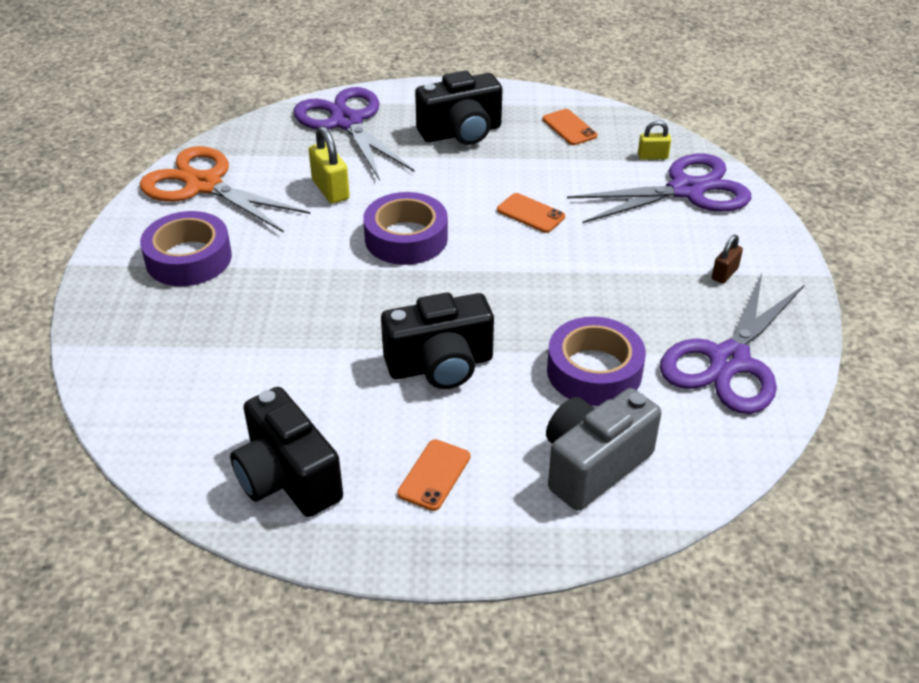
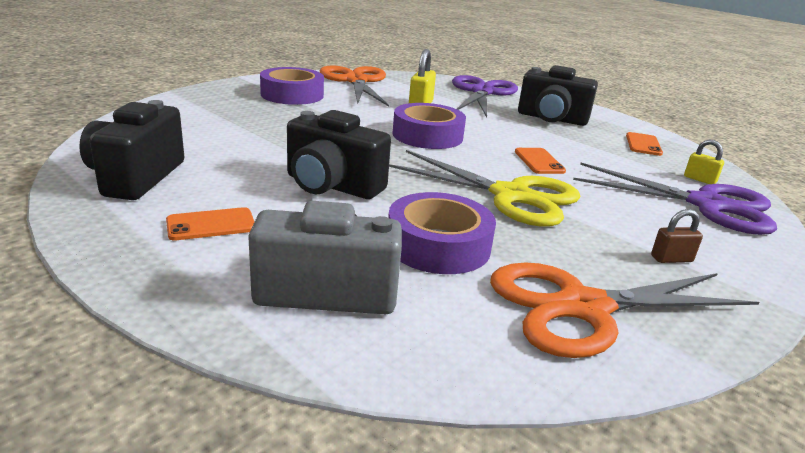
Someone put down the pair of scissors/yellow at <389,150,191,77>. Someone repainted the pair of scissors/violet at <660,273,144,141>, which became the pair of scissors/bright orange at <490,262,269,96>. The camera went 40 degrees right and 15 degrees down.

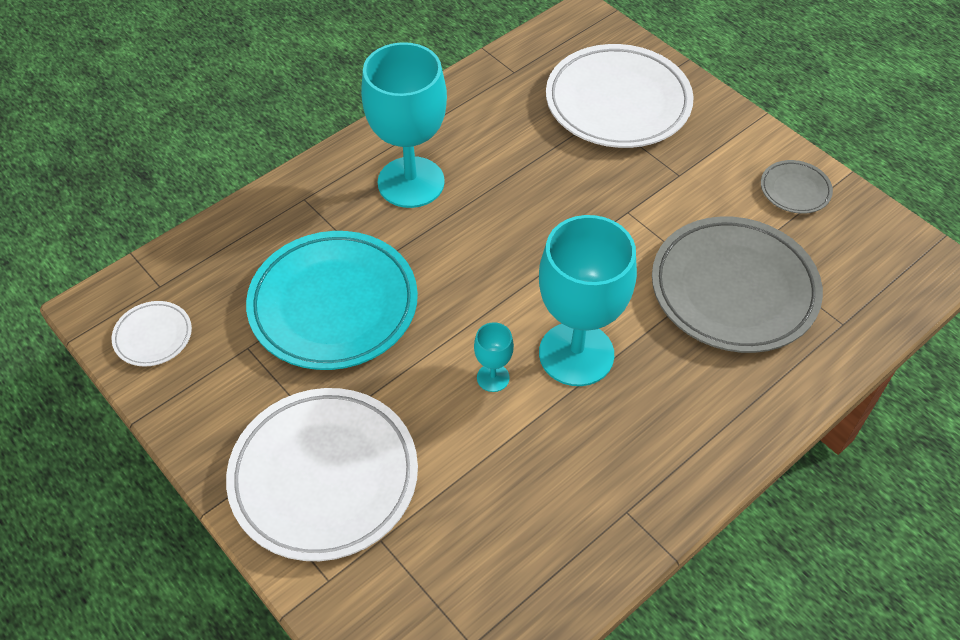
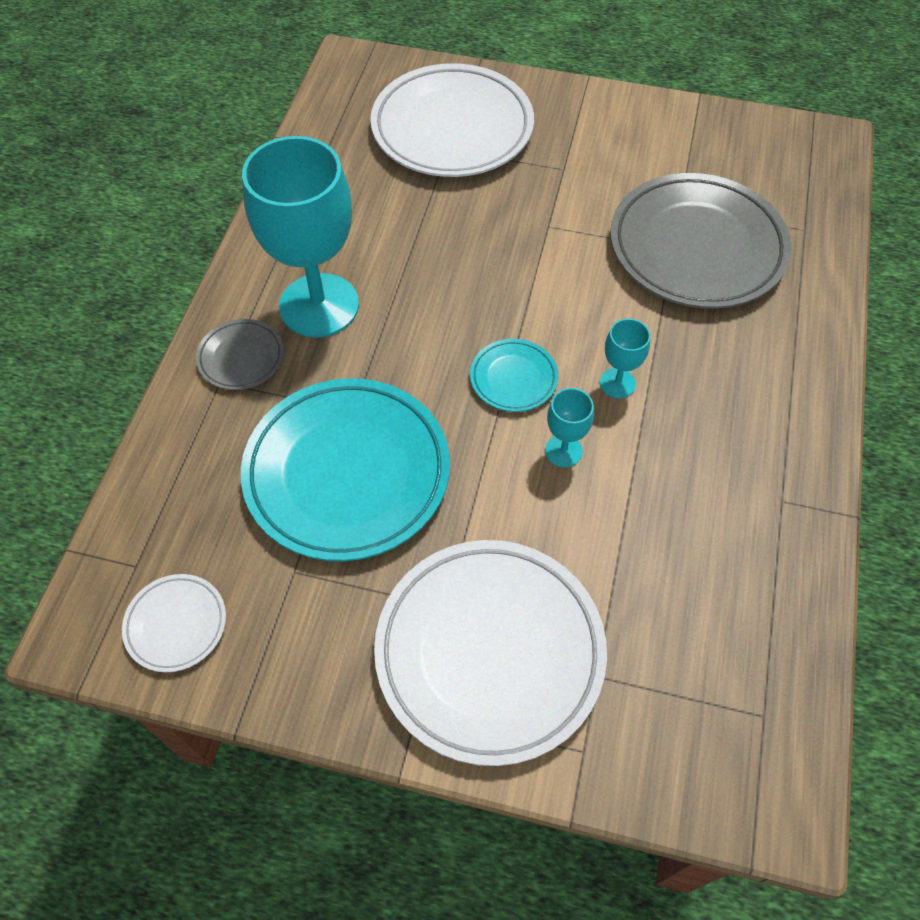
Someone put down the plate/teal at <470,339,88,73>. Someone carried the plate/grey from <761,160,72,54> to <196,319,88,71>. Someone scaled the chalice/teal at <539,215,98,171> by 0.43. The camera went 35 degrees left and 5 degrees up.

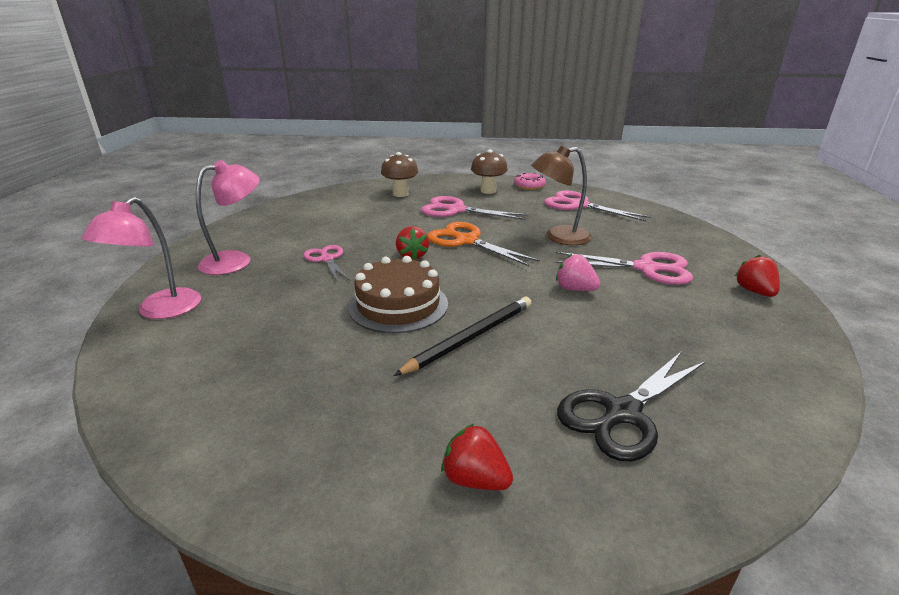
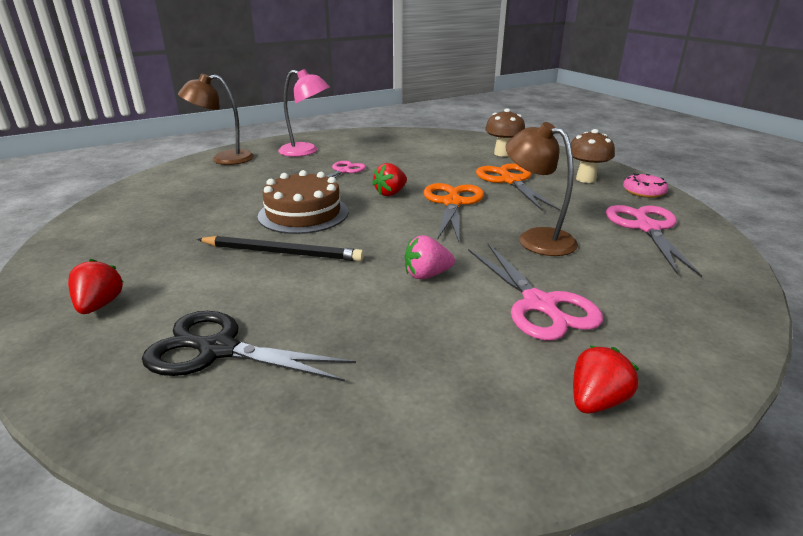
Someone repainted the reading lamp/rosy at <82,197,119,122>, which became the reading lamp/russet at <178,74,76,91>. Someone repainted the pair of scissors/rosy at <421,196,107,24>, which became the pair of scissors/bright orange at <476,163,84,48>. Someone rotated the strawberry/rosy at <556,254,45,37> by 105 degrees counterclockwise. The camera went 55 degrees right and 0 degrees up.

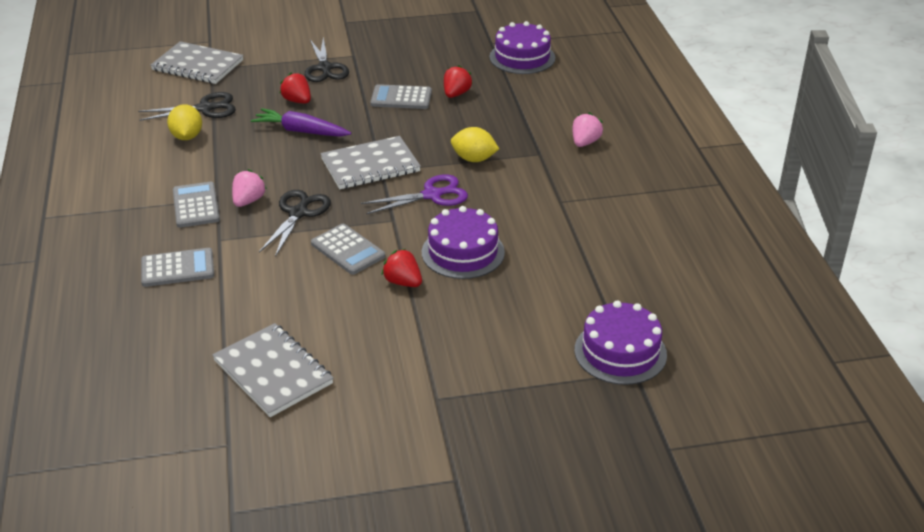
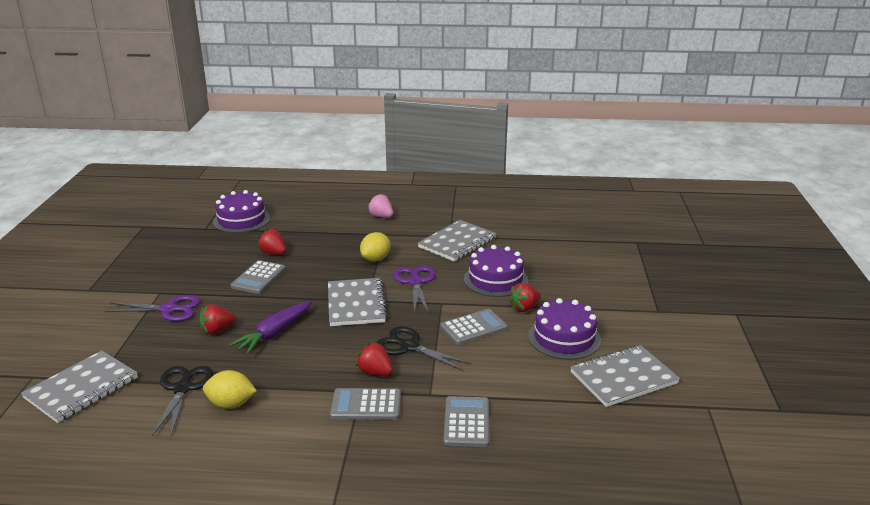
Someone put down the exercise book/grey at <418,220,78,42>. Someone carried the cake/violet from <574,300,93,85> to <528,298,73,62>. Someone repainted the strawberry/rosy at <232,169,35,38>, which became the strawberry/red at <356,342,37,34>. Someone repainted the pair of scissors/ebony at <305,37,44,45>, which became the pair of scissors/violet at <104,295,96,27>. The camera went 75 degrees left and 10 degrees down.

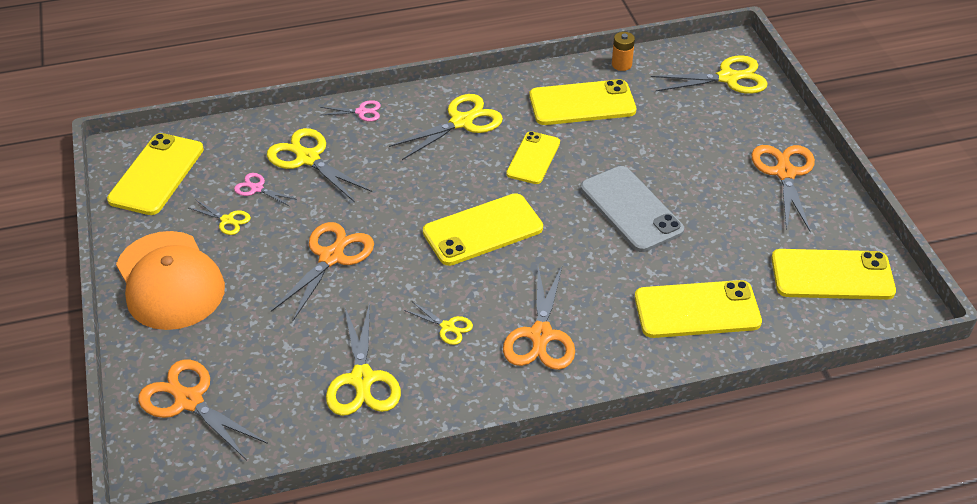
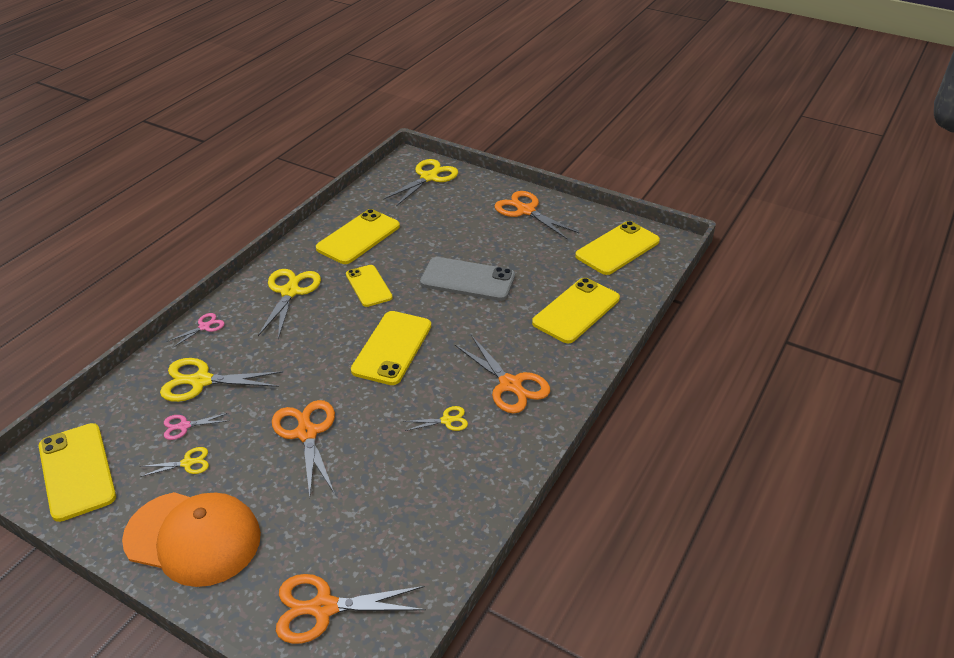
Someone took away the pair of scissors/yellow at <326,302,75,114>. Someone took away the power cell/bright orange at <612,32,23,39>. The camera went 45 degrees left and 5 degrees down.

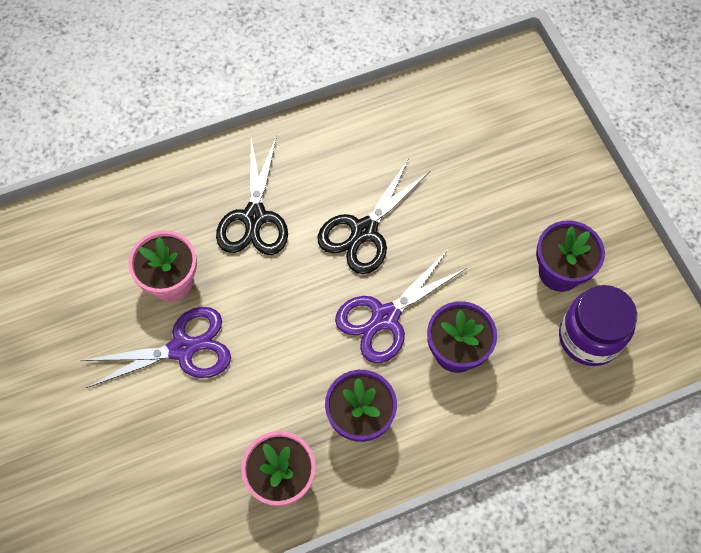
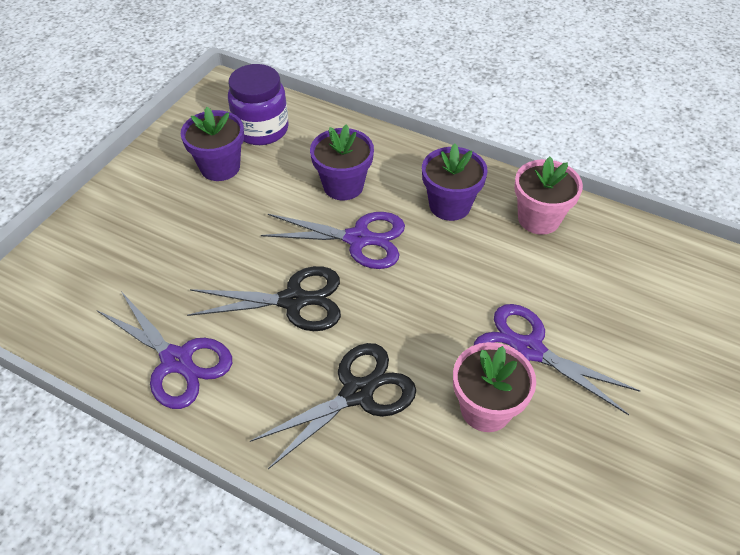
Someone put down the pair of scissors/violet at <97,291,135,118>. The camera went 130 degrees left and 15 degrees down.

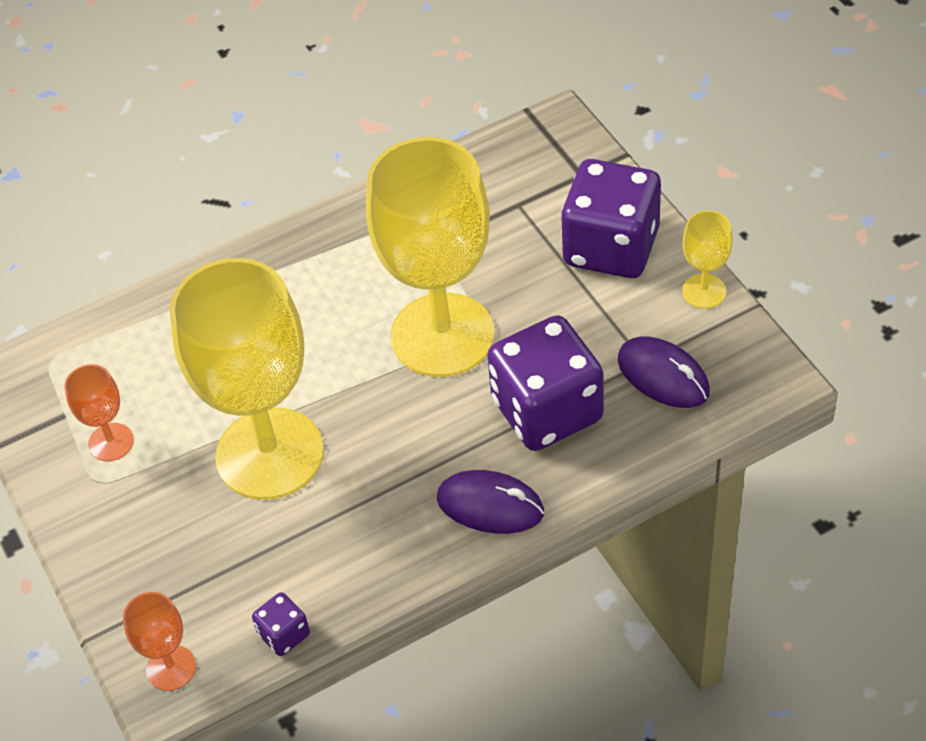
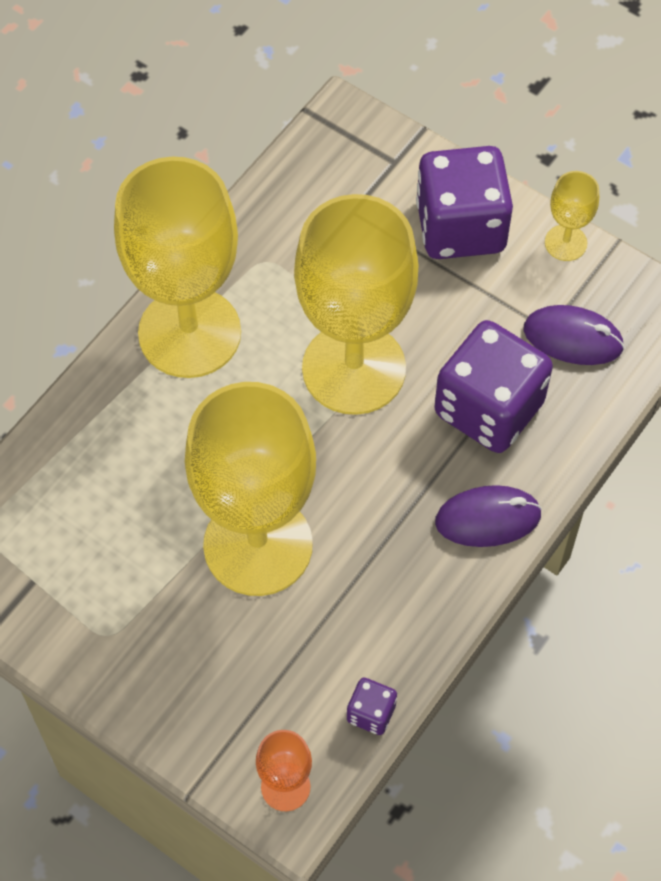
Someone took away the chalice/bright orange at <64,364,70,97>. Someone put down the chalice/yellow at <114,157,127,221>. The camera went 30 degrees left and 10 degrees up.

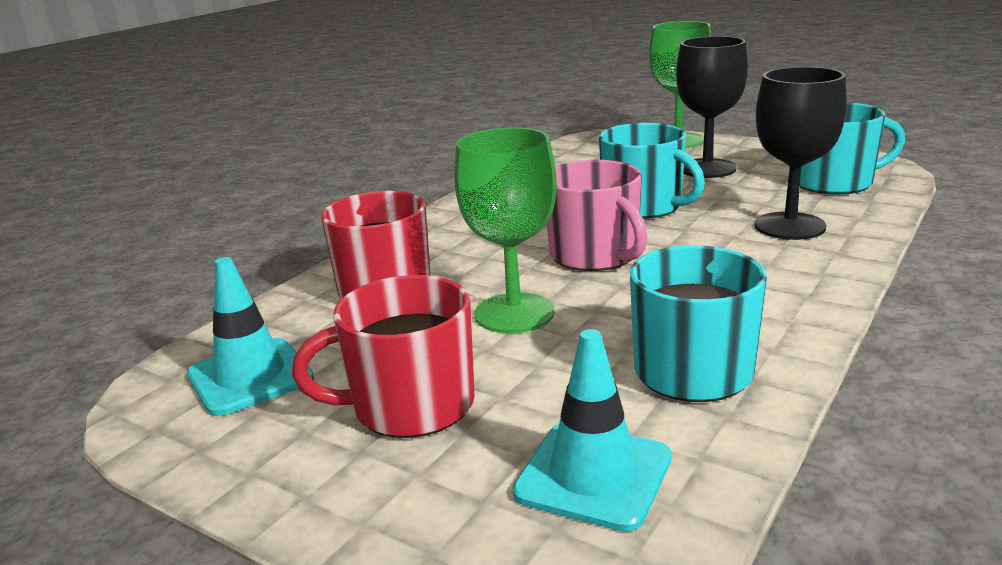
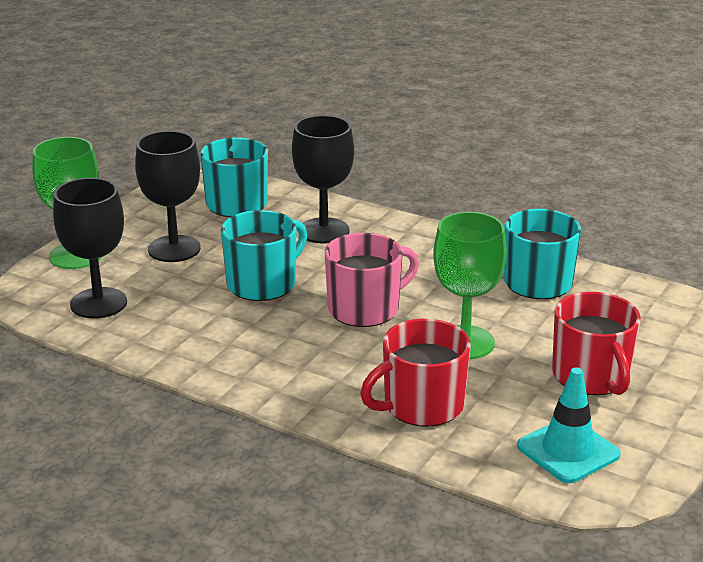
Someone took away the traffic cone/teal at <512,329,160,203>. Someone put down the chalice/ebony at <53,178,74,141>. The camera went 95 degrees left and 5 degrees up.

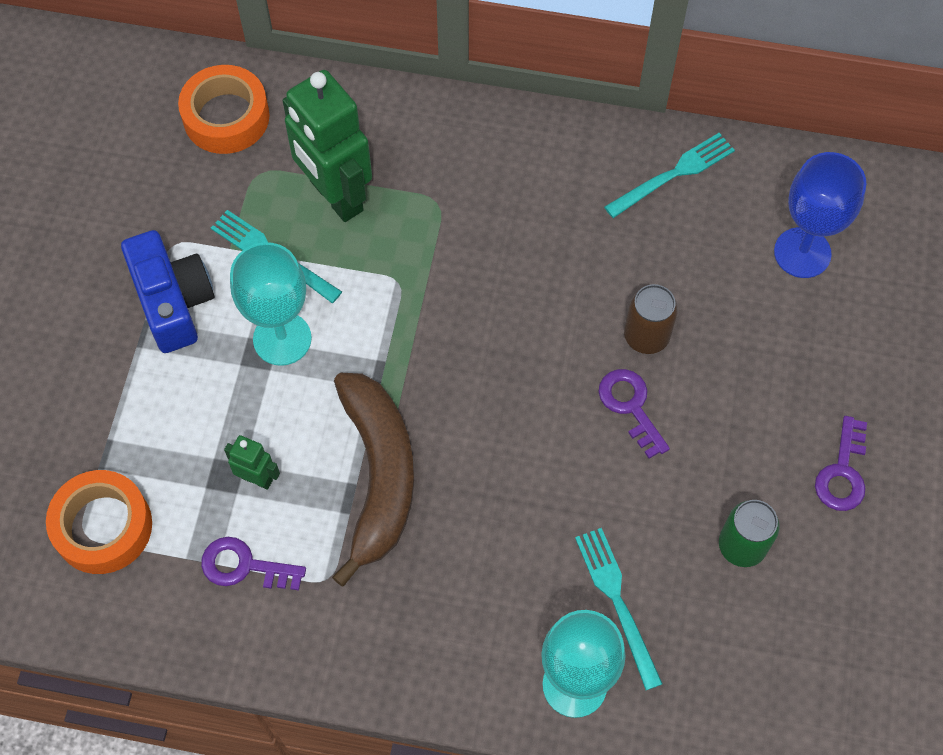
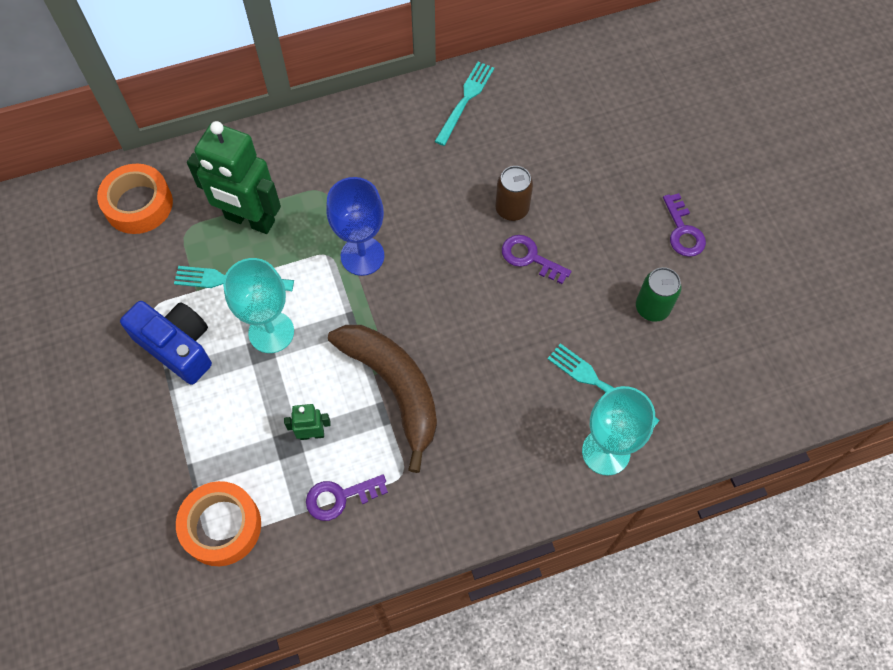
Someone carried the chalice/royal blue from <774,152,93,126> to <326,177,58,99>. The camera went 30 degrees left and 0 degrees up.

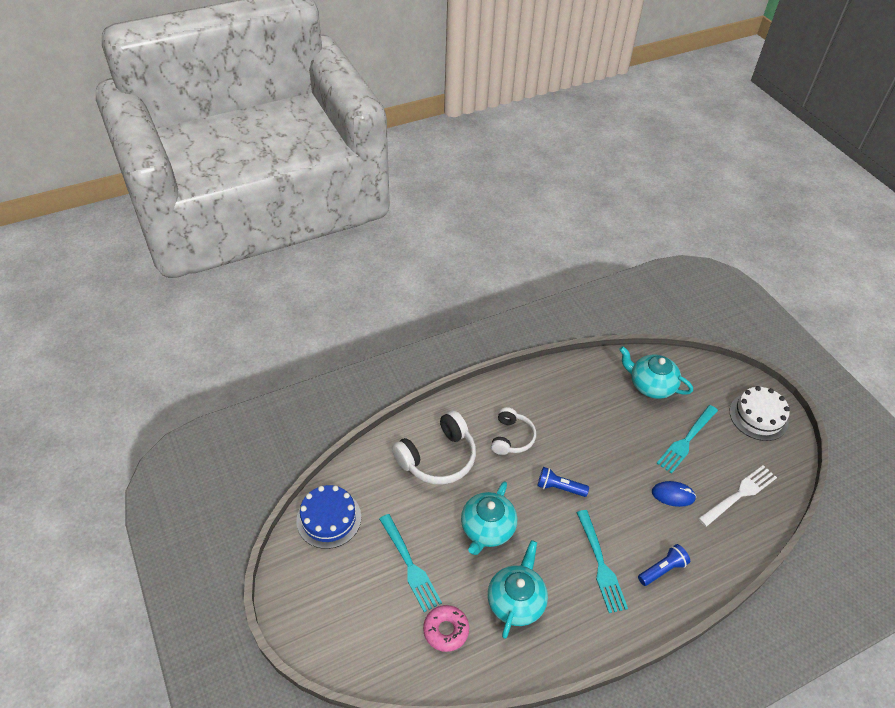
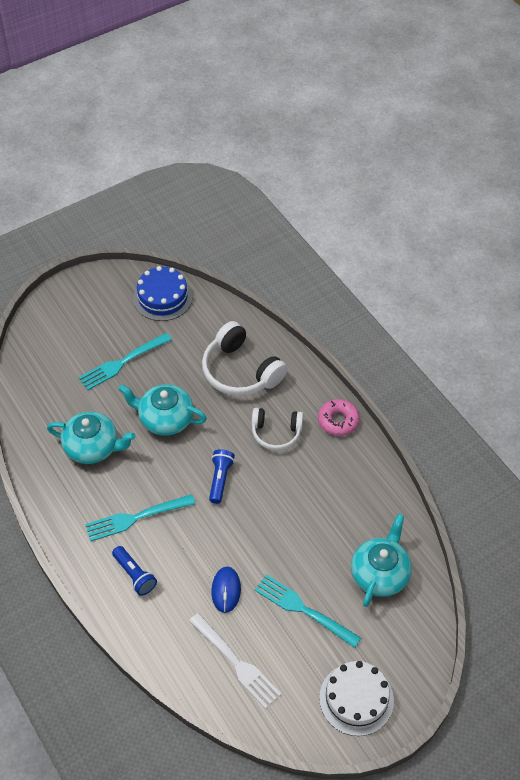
Someone carried the glazed donut/rosy from <423,605,46,47> to <318,399,42,37>. The camera went 85 degrees right and 5 degrees up.

